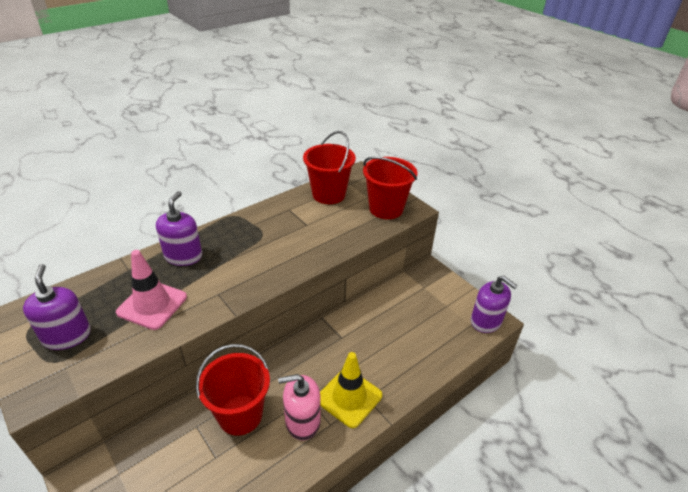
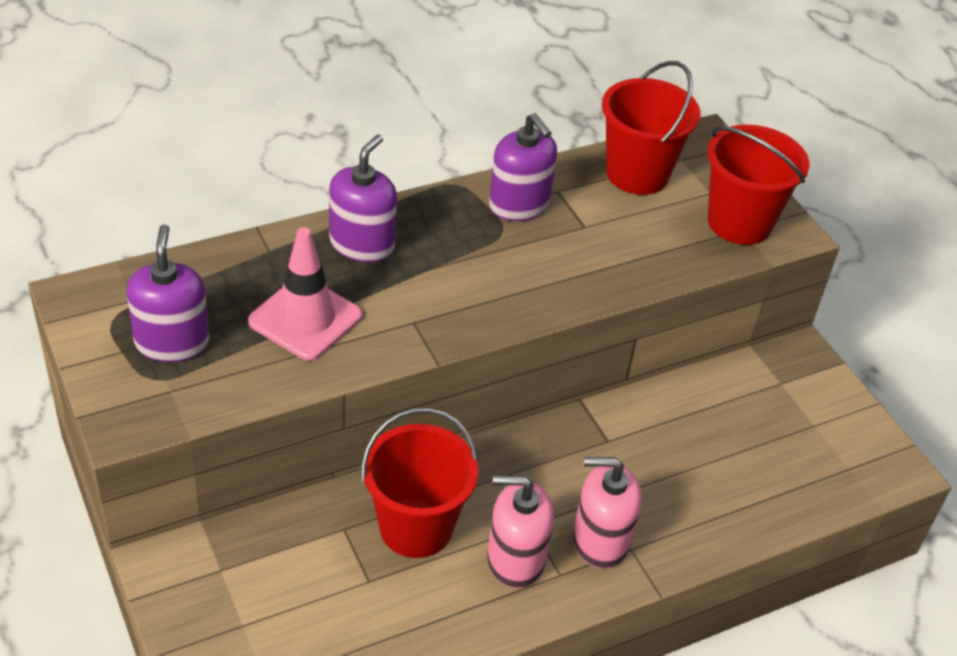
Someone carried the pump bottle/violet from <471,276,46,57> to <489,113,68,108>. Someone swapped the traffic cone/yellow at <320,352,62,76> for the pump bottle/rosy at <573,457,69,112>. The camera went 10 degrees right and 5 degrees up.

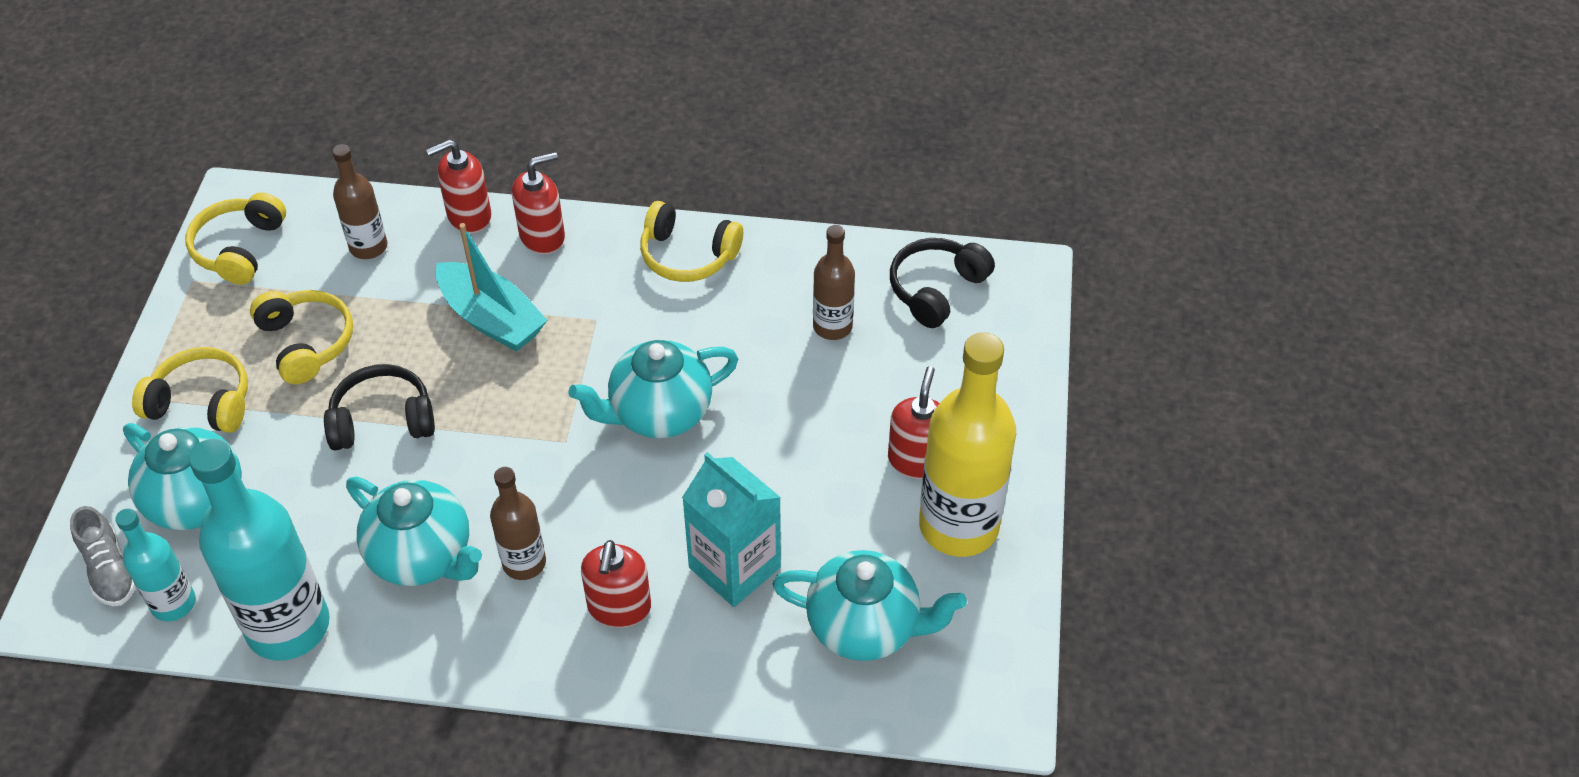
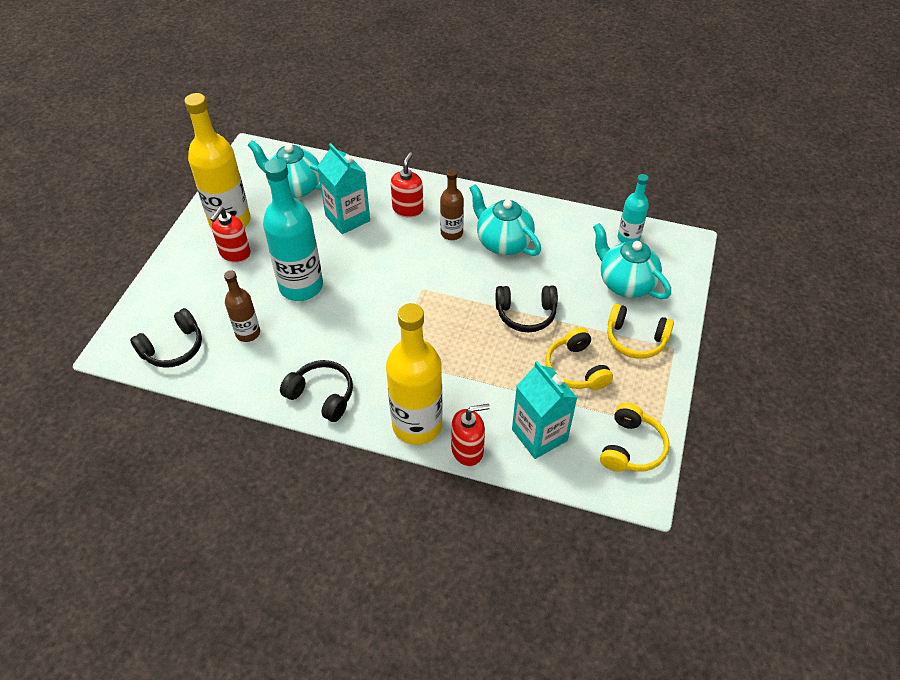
Someone took away the shoe/grey at <70,506,66,100>. Someone took away the boat/teal at <436,223,112,129>. Someone took away the tea pot/teal at <569,340,169,98>. Someone carried the drink bottle/teal from <189,439,141,222> to <263,159,60,142>. Someone swapped the drink bottle/russet at <332,144,55,115> for the juice carton/teal at <512,361,65,98>. Someone swapped the pump bottle/red at <512,152,53,102> for the drink bottle/yellow at <386,303,56,142>. Someone repainted the over-ear headphones/yellow at <640,201,103,81>, which became the over-ear headphones/ebony at <280,360,73,62>. The camera went 170 degrees left and 0 degrees up.

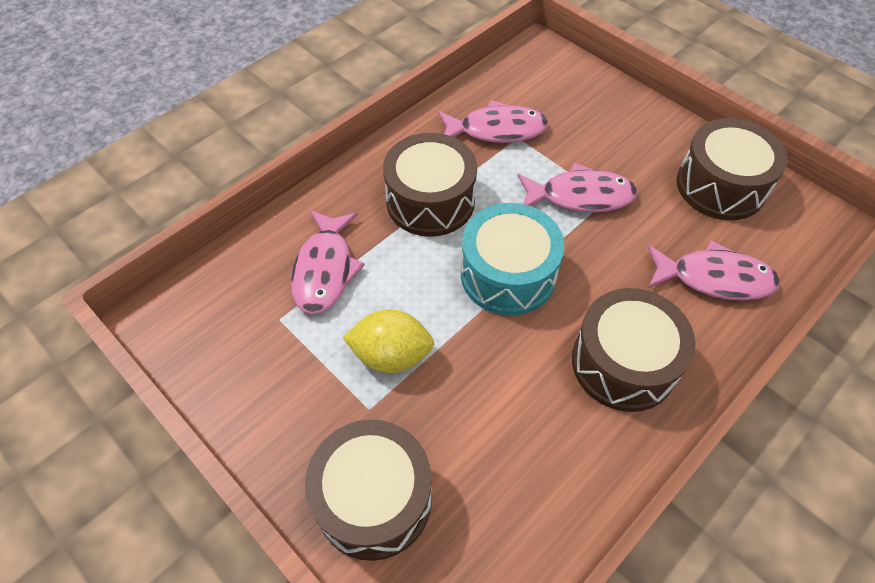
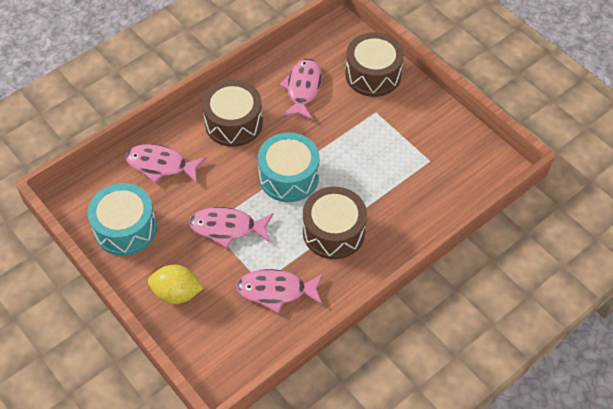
Someone carried the fish/rosy from <291,210,74,105> to <279,59,43,61>. Someone carried the toy lemon/yellow from <343,309,91,64> to <148,265,56,39>. Someone repainted the drum/russet at <677,118,111,102>, which became the drum/teal at <88,183,69,73>. The camera went 175 degrees left and 0 degrees up.

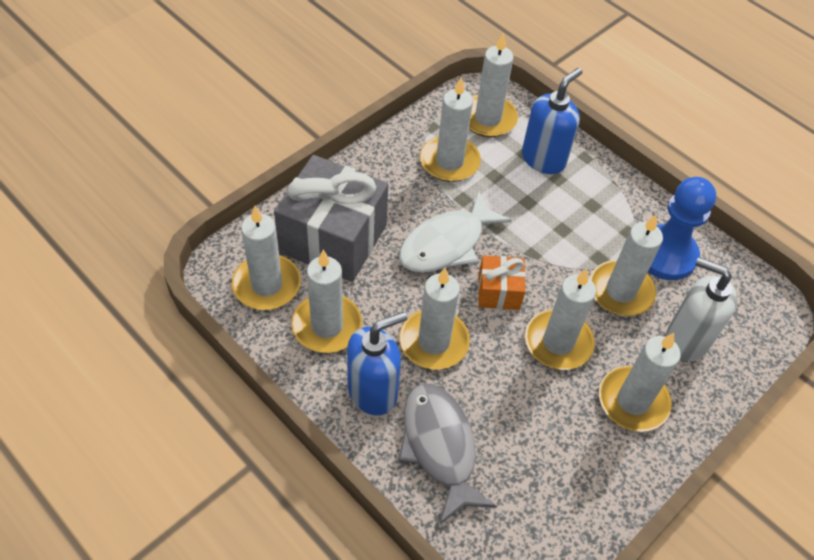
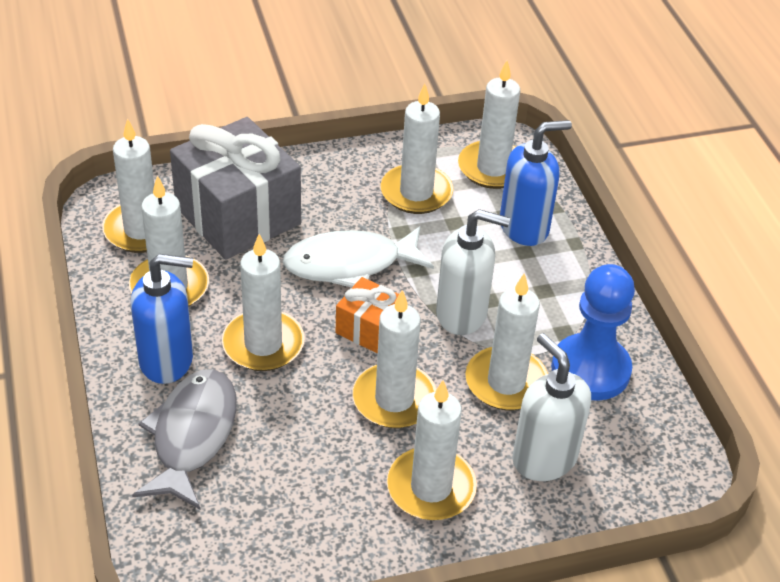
Someone put down the pump bottle/pure white at <436,209,74,126>. The camera went 30 degrees right and 10 degrees down.

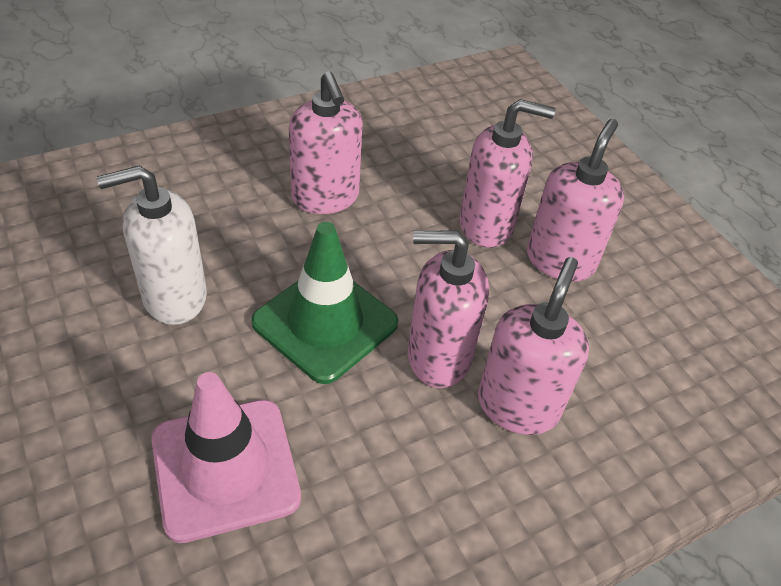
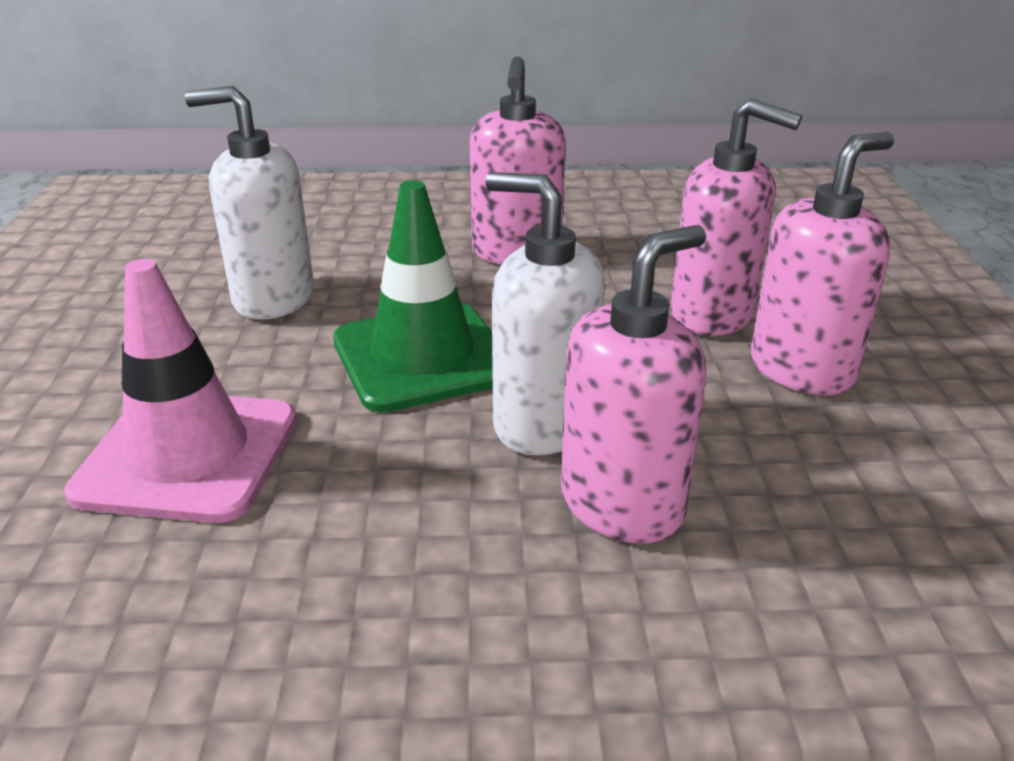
Someone repainted the pump bottle/rosy at <408,231,81,157>, which became the pump bottle/pure white at <485,172,120,283>. The camera went 30 degrees right and 15 degrees down.

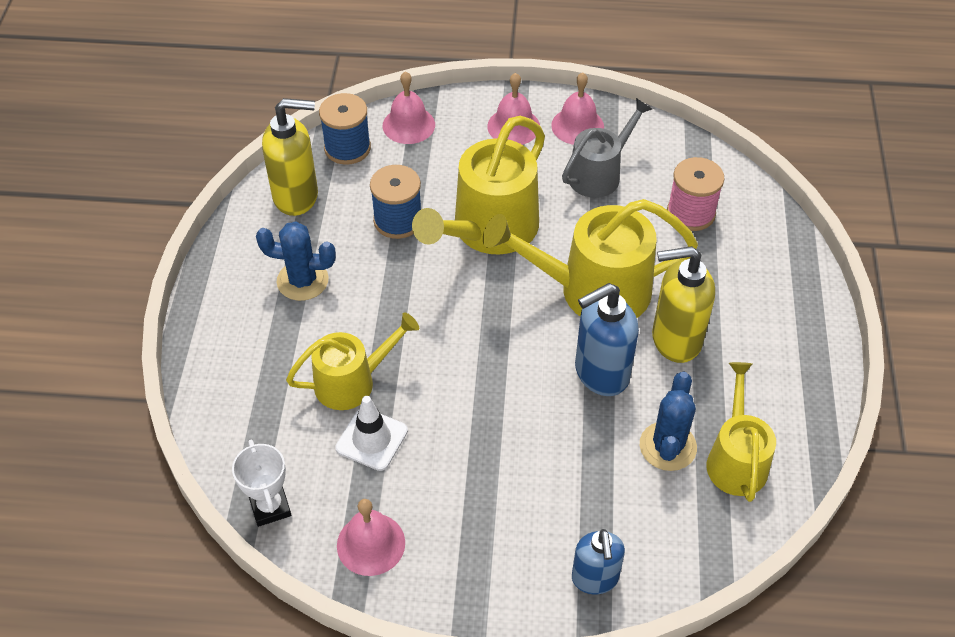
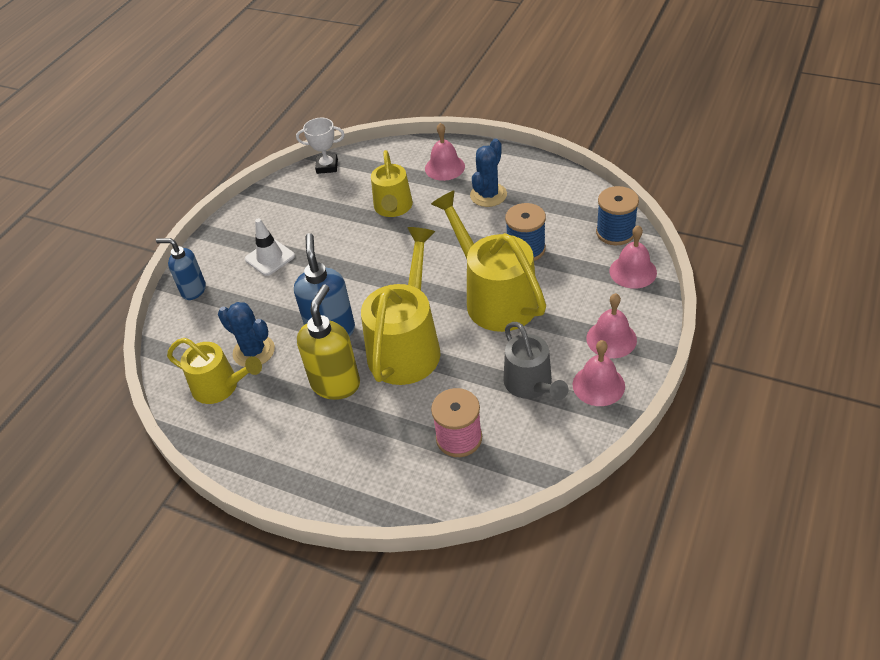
Someone took away the pump bottle/yellow at <262,98,56,118>. Someone carried the traffic cone/pure white from <335,396,73,75> to <245,218,50,58>. Someone carried the hand bell/rosy from <337,499,68,77> to <425,123,40,58>. The camera went 115 degrees right and 5 degrees down.

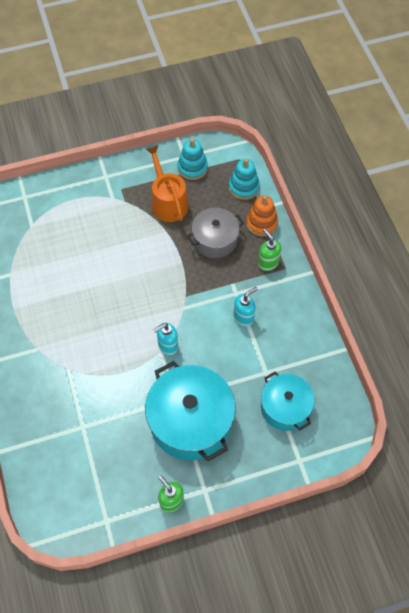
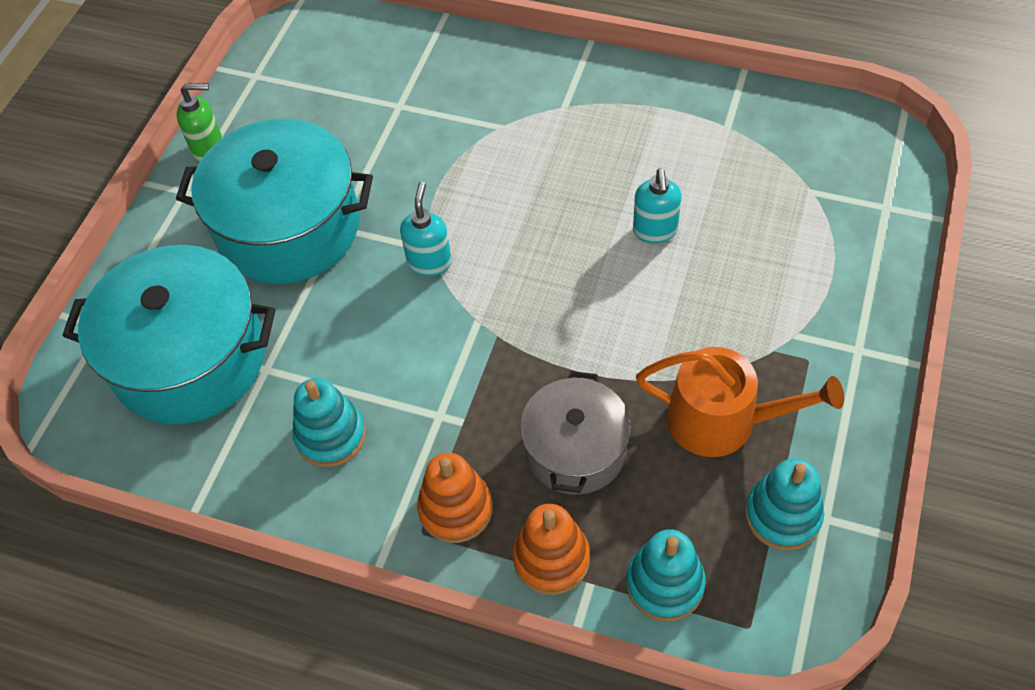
Someone put down the stacking rings/teal at <293,378,73,89>. Someone carried the pump bottle/teal from <233,287,25,40> to <633,168,49,76>. Someone swapped the pump bottle/green at <258,229,23,42> for the stacking rings/bright orange at <417,453,76,90>. Someone scaled the cooking pot/teal at <261,371,54,60> by 1.64. The camera went 130 degrees right and 5 degrees down.

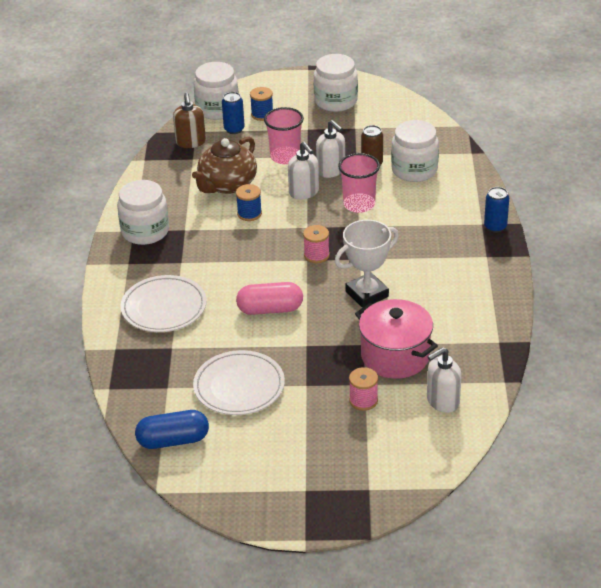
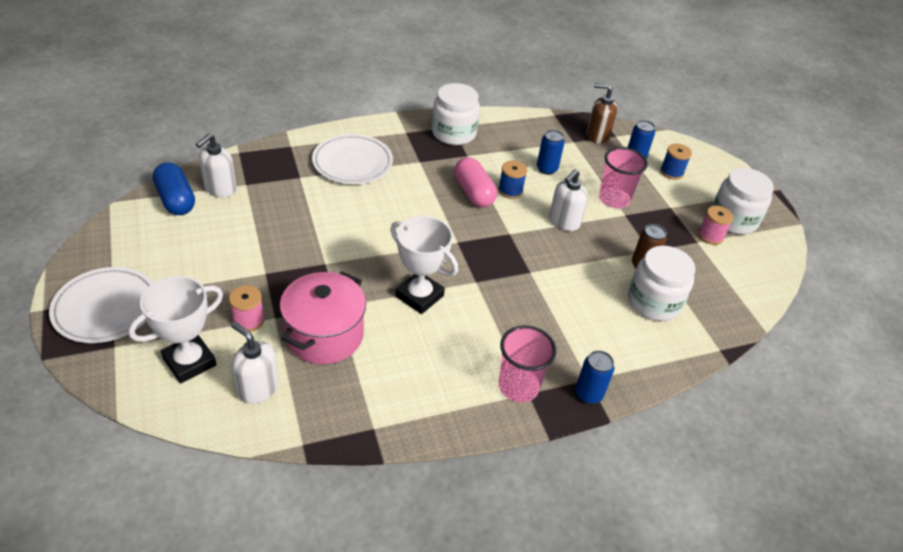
Someone took away the preserve jar/pure white at <193,62,45,58>. Someone put down the prize cup/pure white at <128,276,95,107>. Someone carried the plate/pure white from <193,350,92,65> to <49,267,104,76>. Someone carried the capsule/rosy from <236,282,67,33> to <454,157,43,51>. Someone carried the spool/rosy from <303,225,27,38> to <698,206,36,39>. Someone carried the pump bottle/pure white from <316,120,29,58> to <196,133,41,64>. Someone carried the tumbler/rosy from <338,153,42,60> to <498,325,59,77>. Someone swapped the tea pot/russet at <192,137,65,57> for the can/royal blue at <537,130,28,45>. Someone rotated the pump bottle/russet at <173,93,33,55> by 45 degrees clockwise. The camera went 65 degrees right and 5 degrees up.

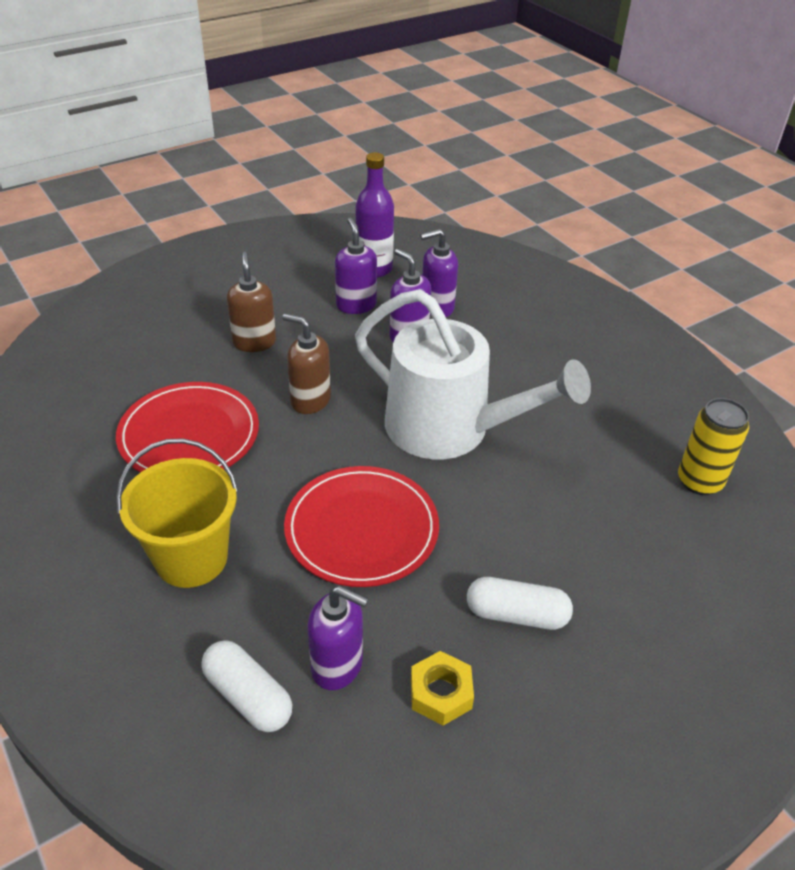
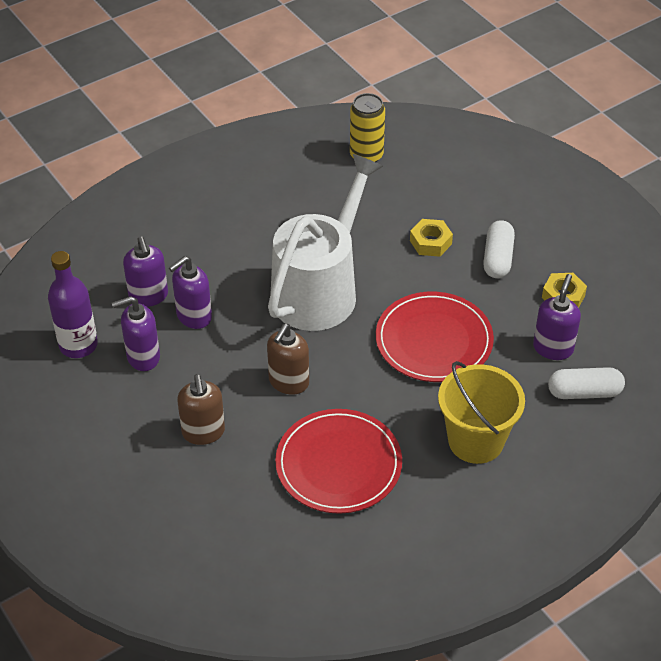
Someone put down the hexagon nut/yellow at <410,219,43,38>. Someone rotated the capsule/pure white at <201,640,91,92> by 45 degrees clockwise. Someone rotated the pump bottle/russet at <227,252,49,100> by 90 degrees counterclockwise. The camera went 90 degrees left and 5 degrees up.

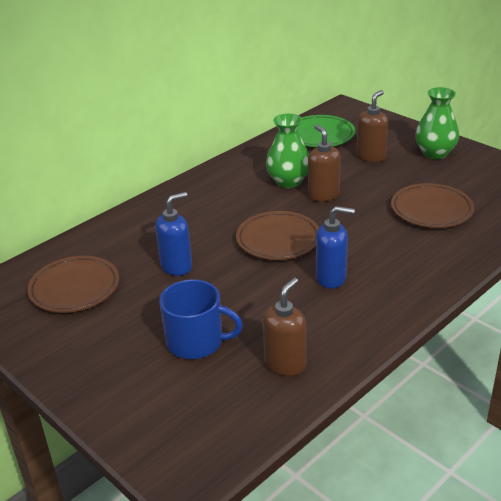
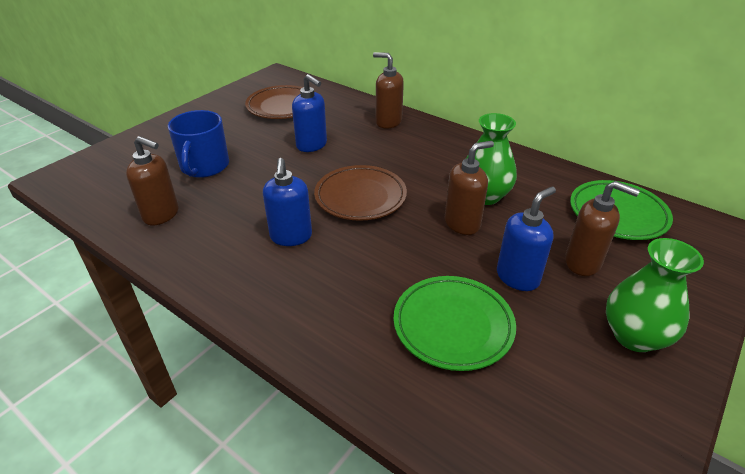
Someone put down the pump bottle/russet at <373,52,31,77>. Someone put down the pump bottle/royal blue at <497,186,59,105>. Someone repainted the plate/russet at <391,183,83,45>, which became the plate/green at <394,276,122,95>. The camera went 80 degrees right and 5 degrees up.

